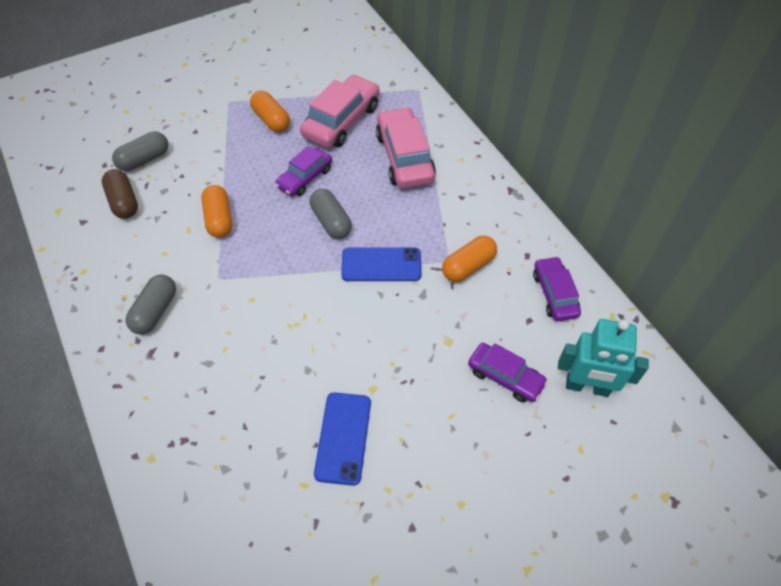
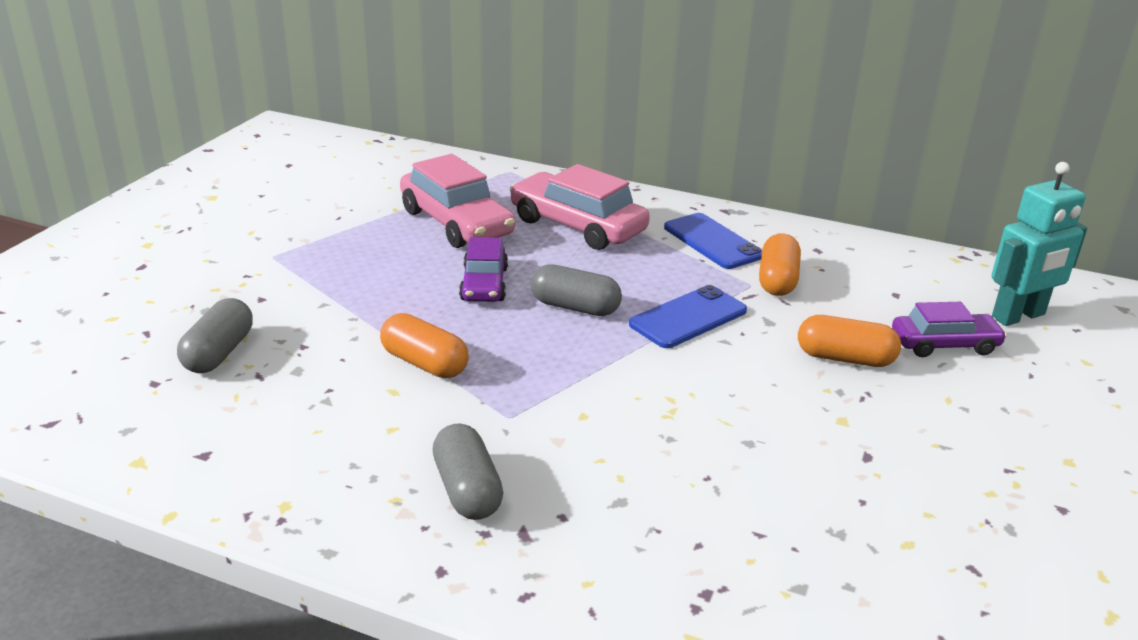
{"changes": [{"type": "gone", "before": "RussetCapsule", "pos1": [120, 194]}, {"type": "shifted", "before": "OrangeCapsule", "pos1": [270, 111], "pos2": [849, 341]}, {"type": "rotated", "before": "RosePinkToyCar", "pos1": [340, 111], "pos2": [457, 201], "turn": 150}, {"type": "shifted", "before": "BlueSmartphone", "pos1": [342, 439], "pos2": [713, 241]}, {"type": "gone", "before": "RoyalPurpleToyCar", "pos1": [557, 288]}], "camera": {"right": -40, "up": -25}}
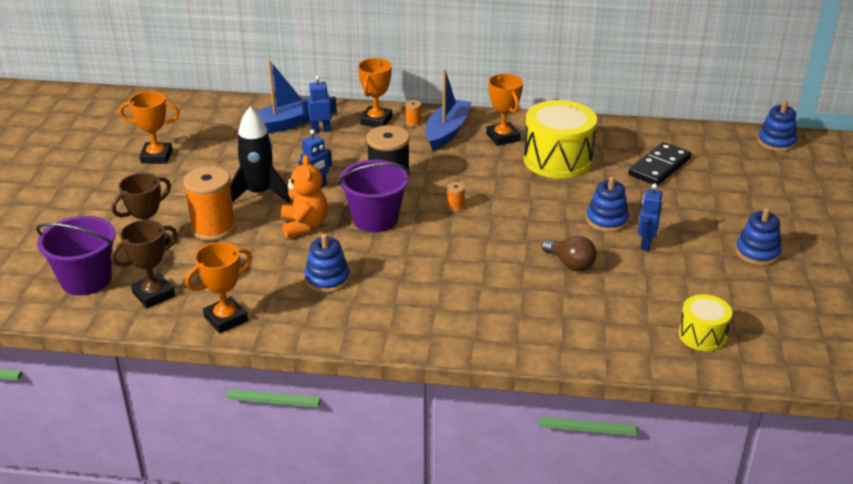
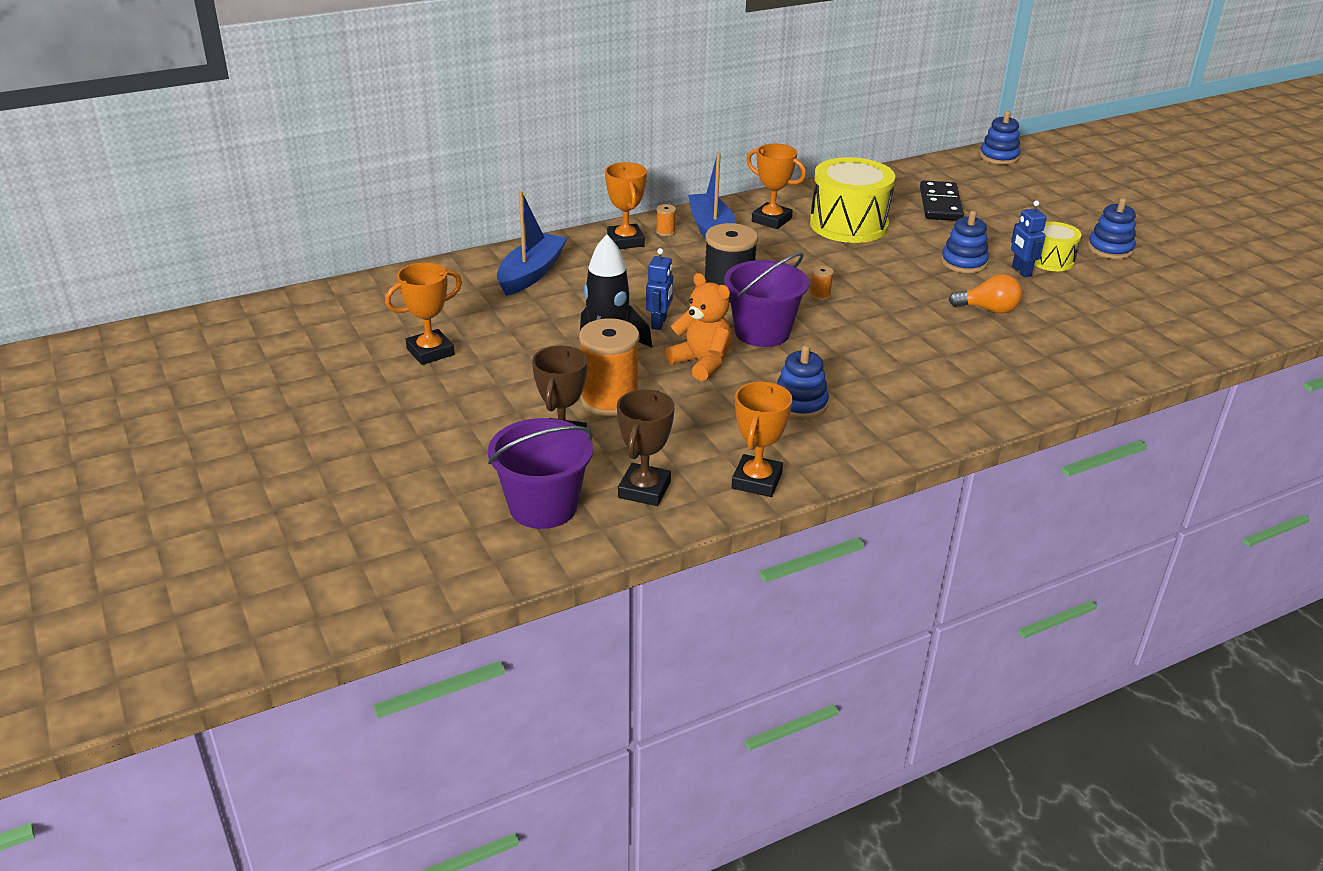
{"changes": [{"type": "gone", "before": "BlueToyRobot", "pos1": [319, 104]}, {"type": "repainted", "before": "RussetBulb", "after": "OrangeBulb", "pos1": [569, 254], "pos2": [985, 294]}, {"type": "shifted", "before": "GoldenSnareDrum", "pos1": [705, 322], "pos2": [1057, 246]}], "camera": {"right": -35, "up": 0}}
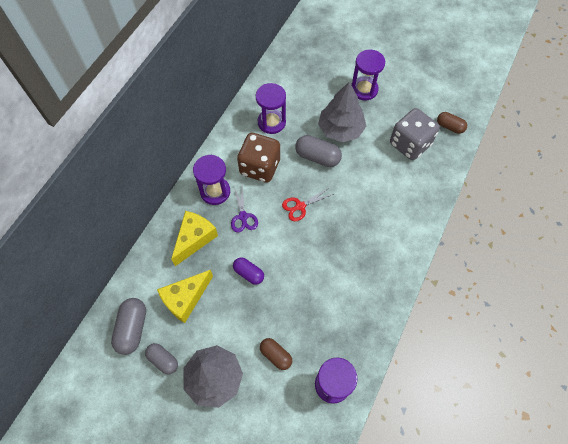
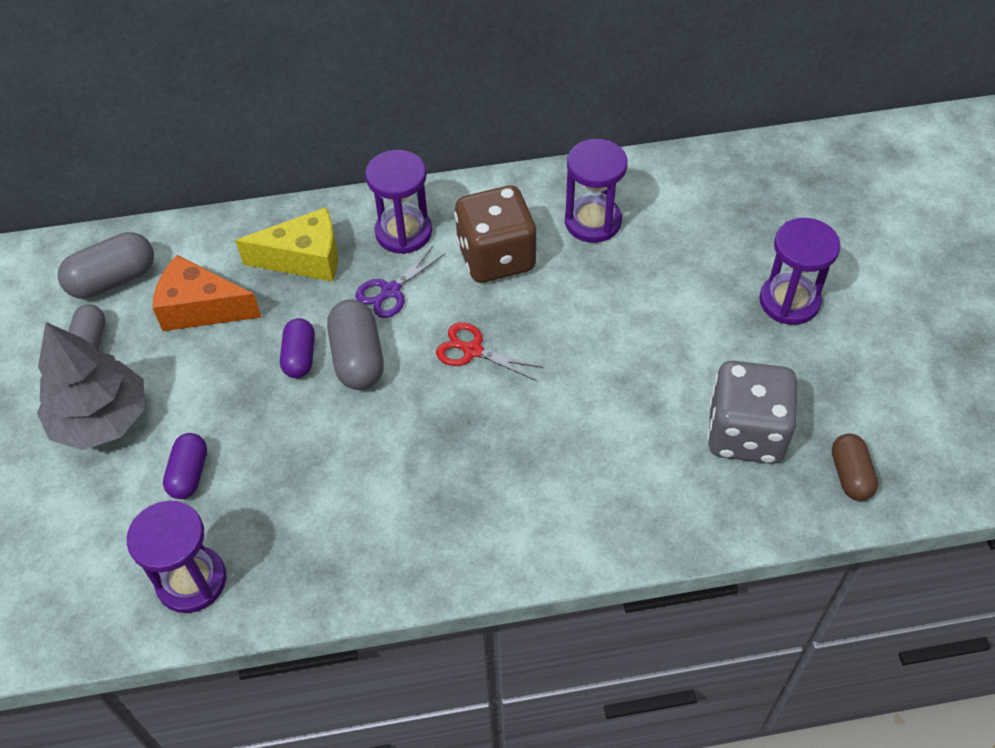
{"changes": [{"type": "repainted", "before": "GoldenCheeseWedge", "after": "OrangeCheeseWedge", "pos1": [185, 296], "pos2": [206, 293]}, {"type": "repainted", "before": "RussetCapsule", "after": "RoyalPurpleCapsule", "pos1": [276, 354], "pos2": [185, 466]}, {"type": "shifted", "before": "GrayCapsule", "pos1": [318, 151], "pos2": [355, 344]}, {"type": "gone", "before": "GrayFirTree", "pos1": [342, 112]}], "camera": {"right": 55, "up": -10}}
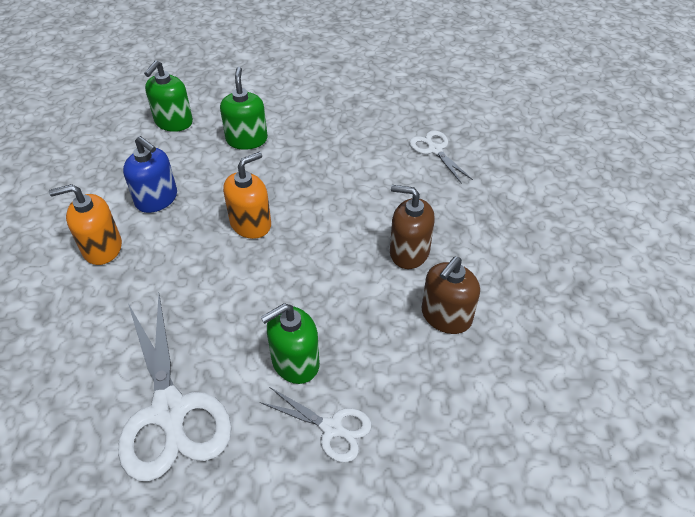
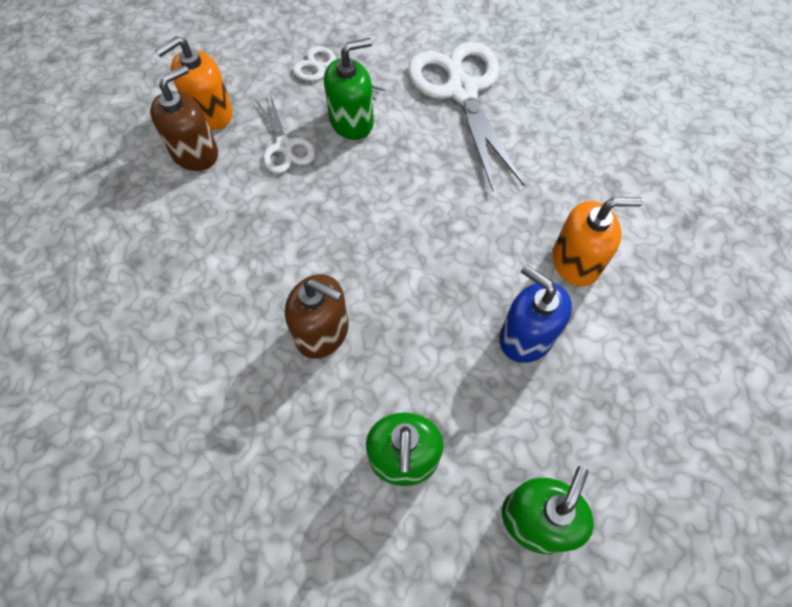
{"changes": [{"type": "shifted", "before": "OrangeSoapPump", "pos1": [247, 195], "pos2": [194, 83]}, {"type": "shifted", "before": "RussetSoapPump", "pos1": [412, 227], "pos2": [317, 316]}, {"type": "shifted", "before": "SnowWhitePairOfScissors", "pos1": [441, 157], "pos2": [285, 133]}], "camera": {"right": -175, "up": 15}}
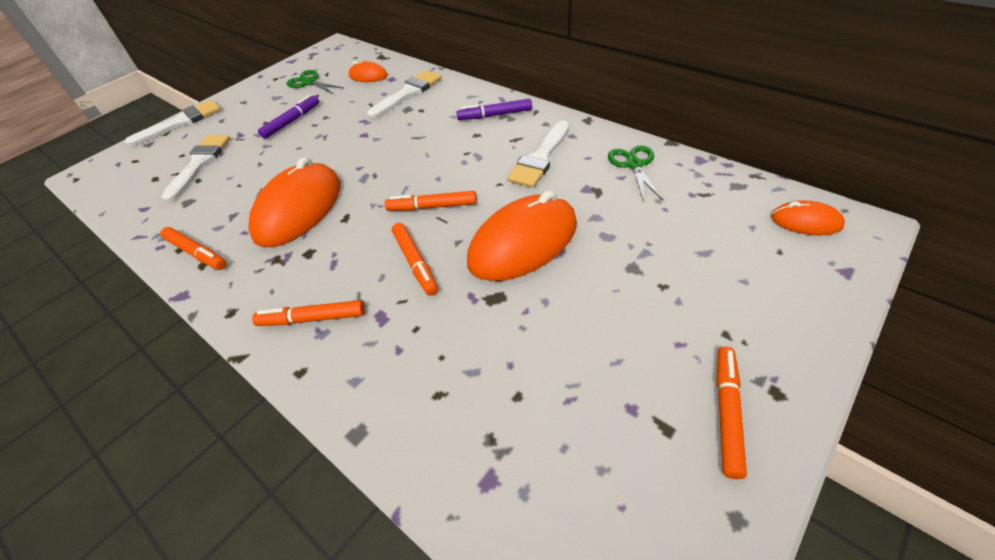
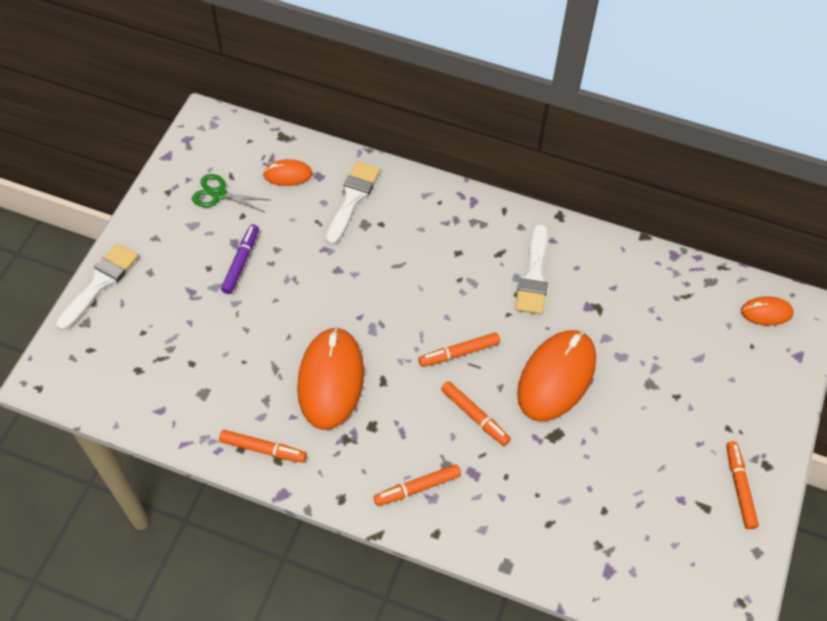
{"changes": [{"type": "gone", "before": "SnowWhitePaintbrush", "pos1": [196, 168]}, {"type": "gone", "before": "RoyalPurpleMarker", "pos1": [494, 109]}, {"type": "gone", "before": "LeafGreenPairOfScissors", "pos1": [635, 173]}], "camera": {"right": -25, "up": 10}}
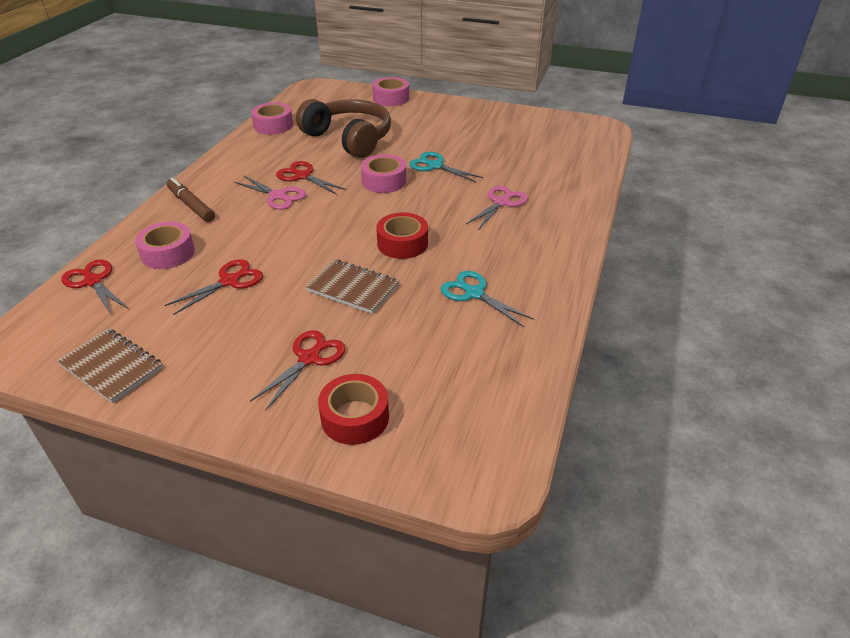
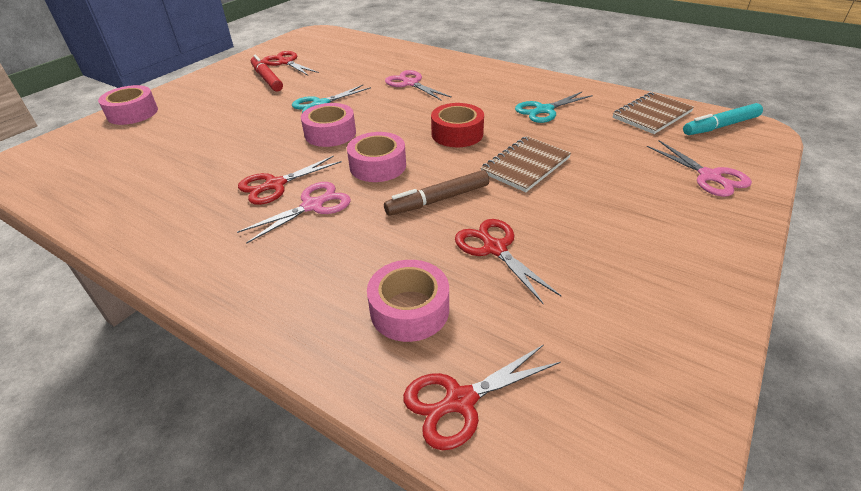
{"changes": [{"type": "shifted", "before": "RussetNotepad", "pos1": [110, 365], "pos2": [653, 113]}, {"type": "shifted", "before": "RussetMarker", "pos1": [191, 199], "pos2": [436, 193]}, {"type": "shifted", "before": "ScarletPairOfScissors", "pos1": [298, 370], "pos2": [290, 63]}, {"type": "shifted", "before": "RosePinkStickyTape", "pos1": [272, 118], "pos2": [376, 157]}, {"type": "gone", "before": "RussetHeadphones", "pos1": [343, 128]}, {"type": "swapped", "before": "ScarletStickyTape", "after": "RosePinkPairOfScissors", "pos1": [353, 409], "pos2": [699, 168]}, {"type": "new", "after": "ScarletMarker", "pos2": [267, 73]}, {"type": "new", "after": "TurquoiseMarker", "pos2": [723, 119]}], "camera": {"right": -75, "up": 0}}
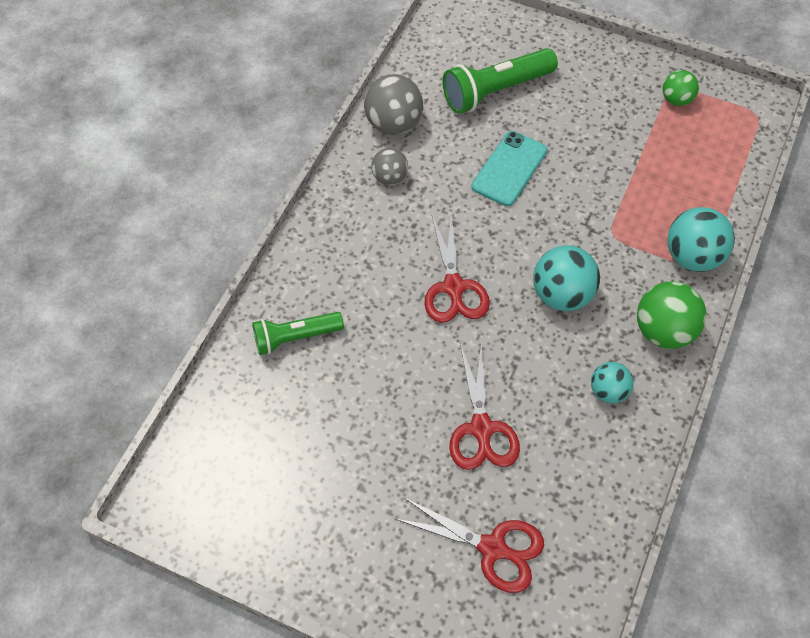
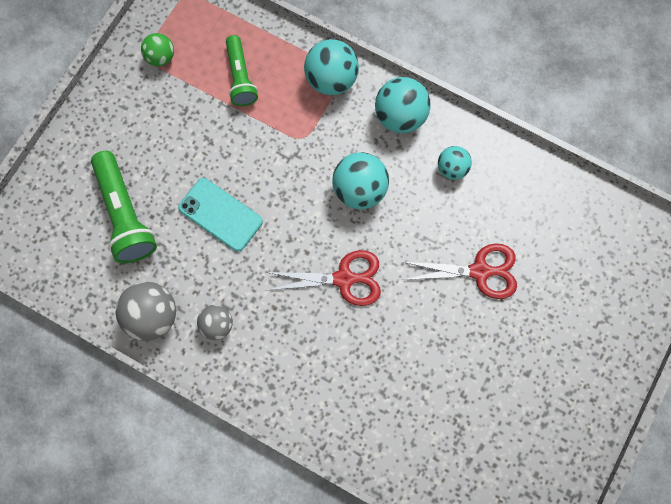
{"changes": [{"type": "shifted", "before": "LeafGreenFlashlight", "pos1": [298, 333], "pos2": [242, 70]}, {"type": "gone", "before": "ScarletPairOfScissors", "pos1": [469, 545]}, {"type": "repainted", "before": "LeafGreenSphere", "after": "TurquoiseSphere", "pos1": [671, 315], "pos2": [403, 105]}], "camera": {"right": -85, "up": 15}}
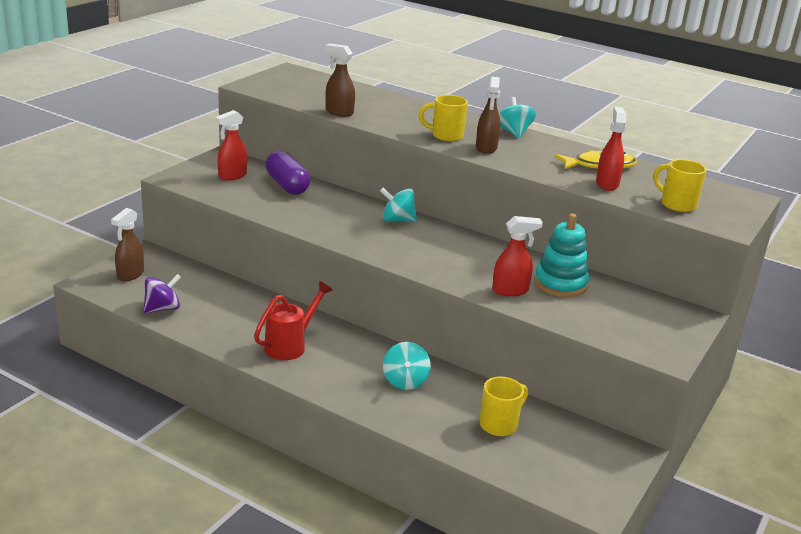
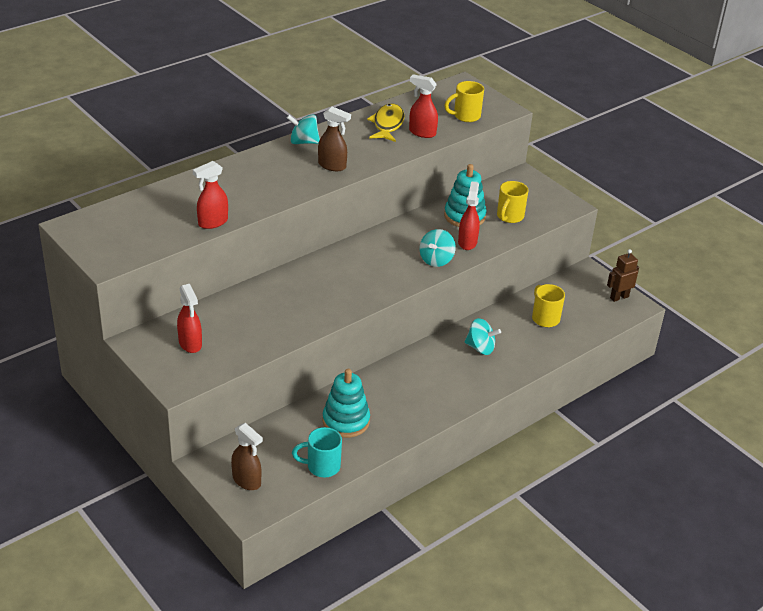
{"changes": [{"type": "swapped", "before": "RoyalPurpleWhirligig", "after": "TurquoiseMug", "pos1": [162, 293], "pos2": [317, 452]}, {"type": "gone", "before": "ScarletWateringPot", "pos1": [293, 320]}, {"type": "gone", "before": "RoyalPurpleCapsule", "pos1": [288, 173]}, {"type": "repainted", "before": "RussetSprayer", "after": "ScarletSprayer", "pos1": [340, 80], "pos2": [210, 195]}, {"type": "shifted", "before": "TurquoiseWhirligig", "pos1": [398, 205], "pos2": [438, 248]}, {"type": "shifted", "before": "GoldenMug", "pos1": [443, 118], "pos2": [513, 202]}, {"type": "new", "after": "TurquoiseRingStacker", "pos2": [346, 403]}, {"type": "new", "after": "RussetToyRobot", "pos2": [623, 275]}], "camera": {"right": -70, "up": 10}}
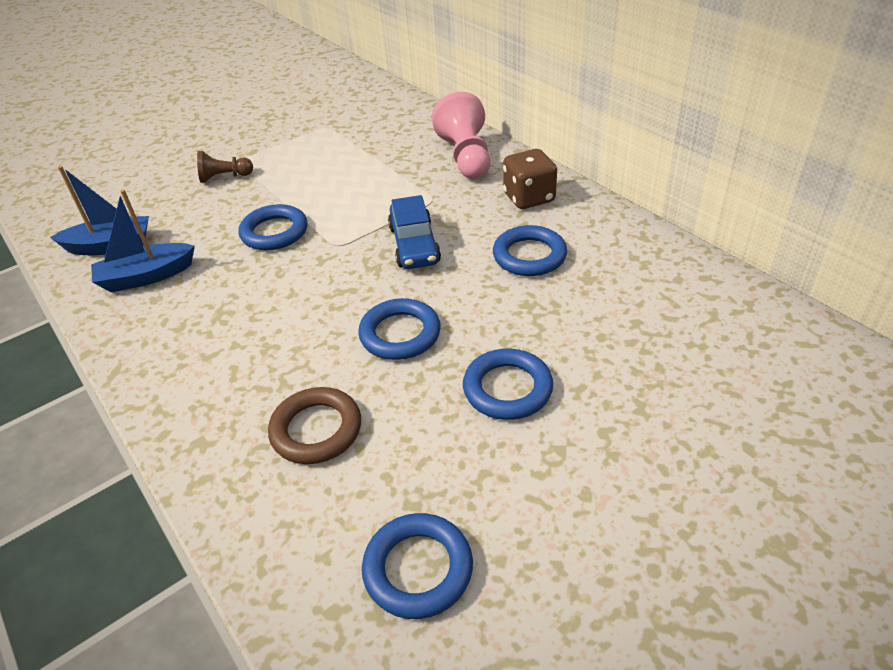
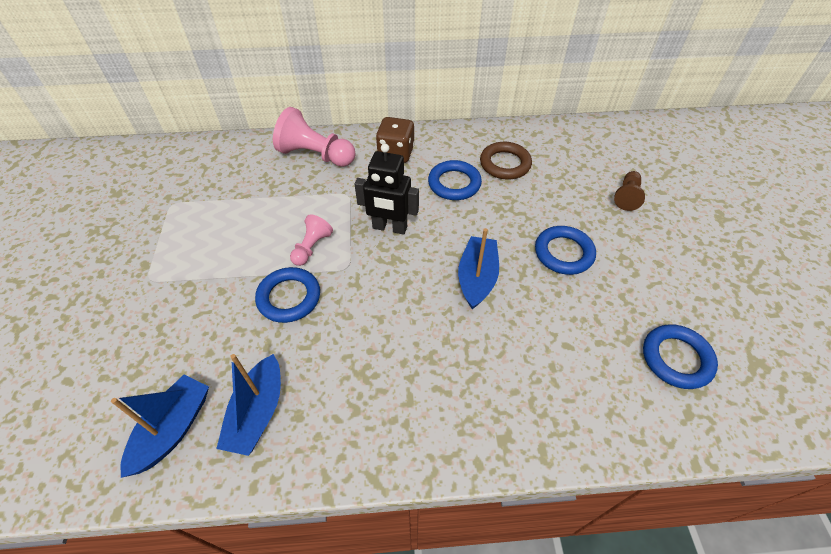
{"changes": [{"type": "shifted", "before": "RussetGamePawn", "pos1": [225, 167], "pos2": [629, 191]}, {"type": "shifted", "before": "RussetRing", "pos1": [314, 425], "pos2": [506, 161]}, {"type": "swapped", "before": "BlueRing", "after": "BlueBoat", "pos1": [399, 329], "pos2": [478, 268]}, {"type": "swapped", "before": "BlueToyCar", "after": "JetBlackToyRobot", "pos1": [414, 232], "pos2": [387, 189]}, {"type": "new", "after": "RosePinkGamePawn", "pos2": [311, 240]}], "camera": {"right": -60, "up": 10}}
